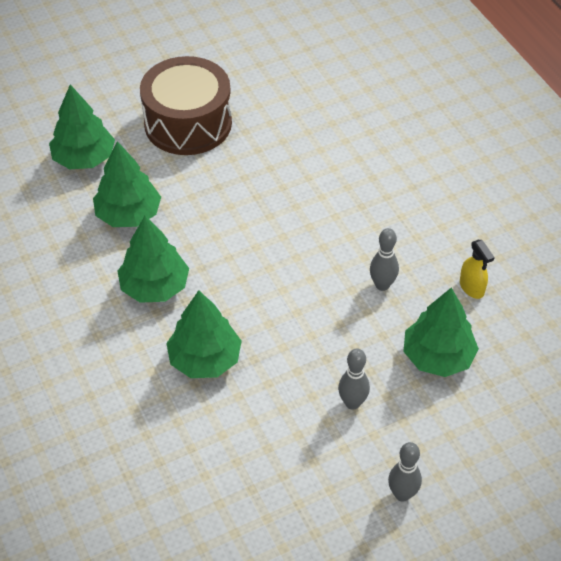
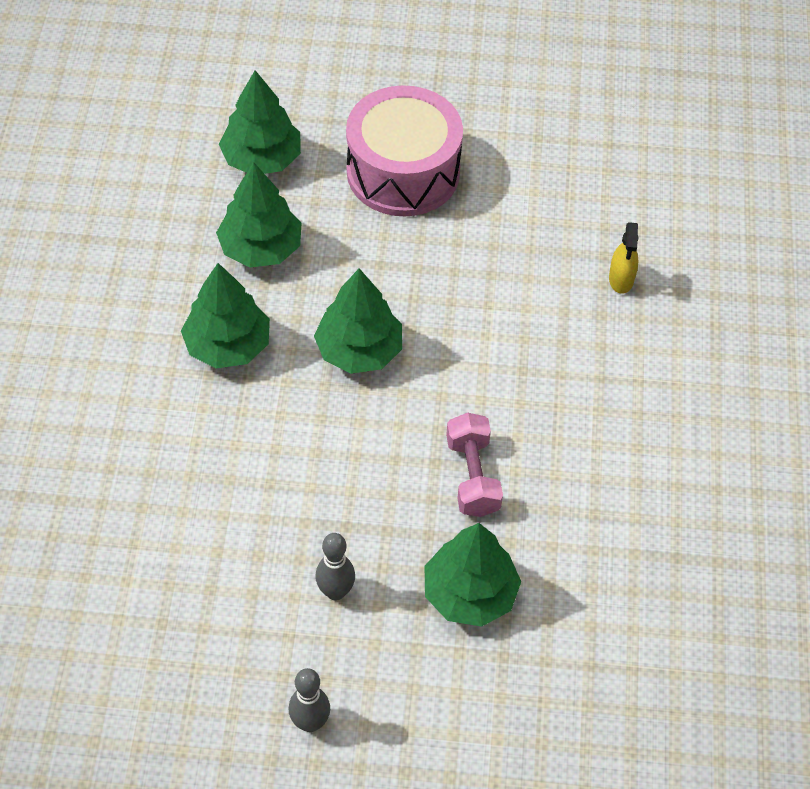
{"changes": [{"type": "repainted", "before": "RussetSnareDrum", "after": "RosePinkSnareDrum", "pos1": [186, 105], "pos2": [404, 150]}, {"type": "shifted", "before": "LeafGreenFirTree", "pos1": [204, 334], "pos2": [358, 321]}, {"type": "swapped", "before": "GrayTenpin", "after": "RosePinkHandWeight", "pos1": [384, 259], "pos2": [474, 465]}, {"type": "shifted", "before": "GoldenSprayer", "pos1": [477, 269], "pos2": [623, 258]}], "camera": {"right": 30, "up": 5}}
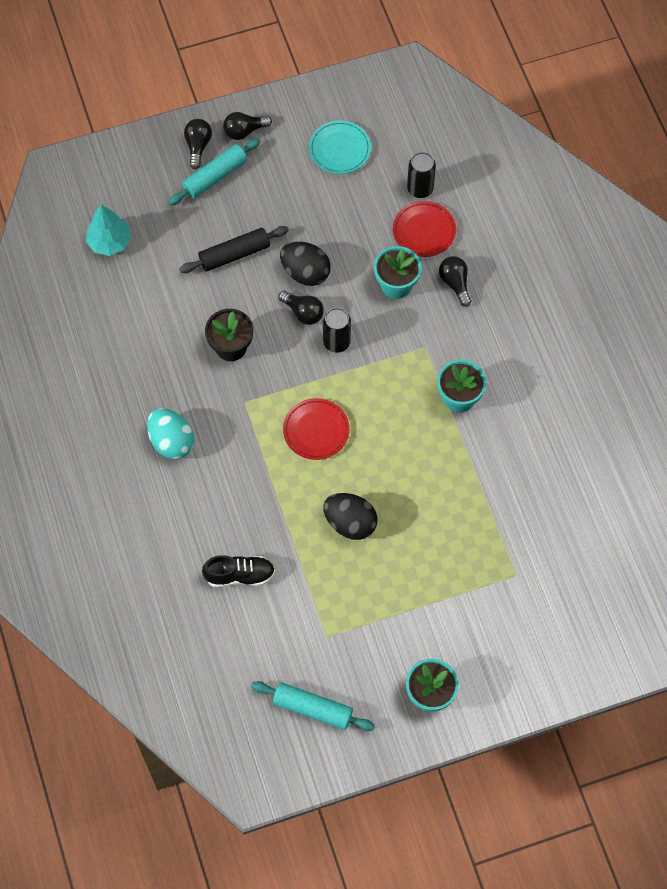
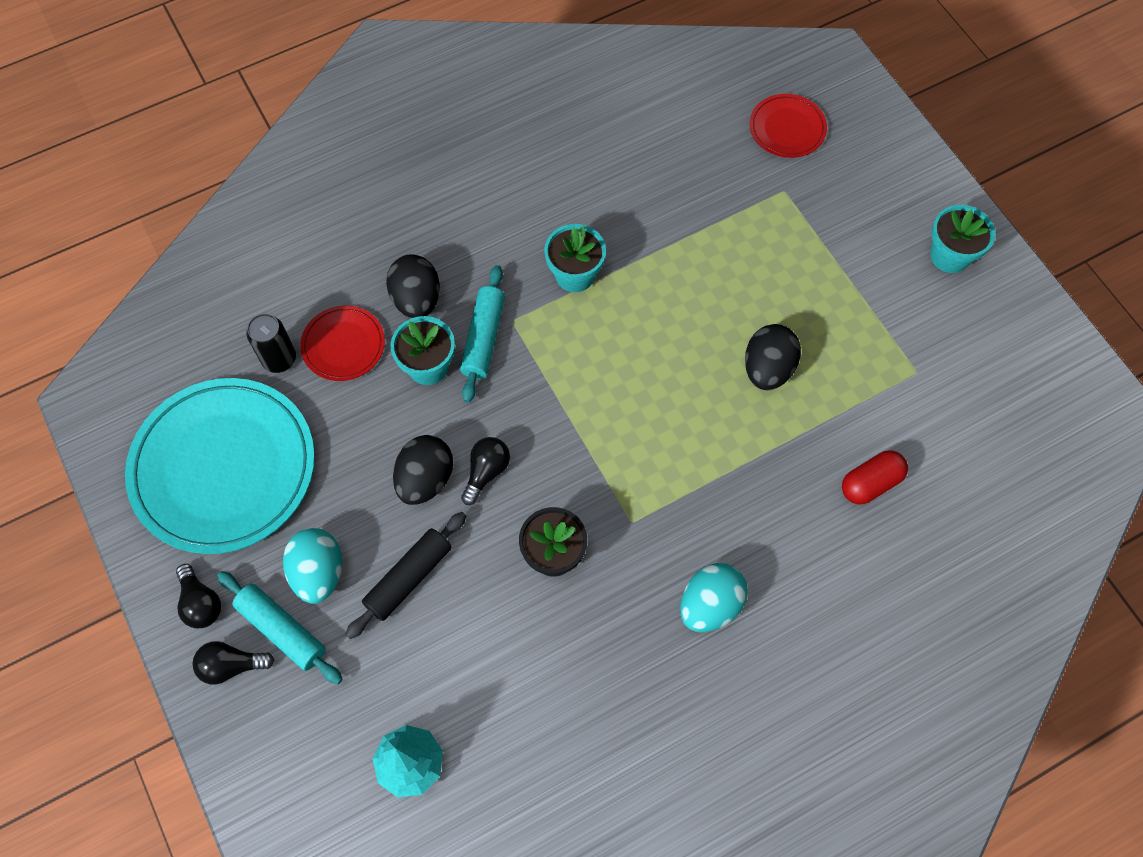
{"changes": [{"type": "rotated", "before": "JetBlackRollingPin", "pos1": [234, 249], "pos2": [405, 575], "turn": 75}, {"type": "swapped", "before": "JetBlackSneaker", "after": "ScarletCapsule", "pos1": [238, 571], "pos2": [875, 477]}, {"type": "shifted", "before": "TurquoiseRollingPin", "pos1": [313, 706], "pos2": [482, 334]}, {"type": "shifted", "before": "ScarletPlate", "pos1": [316, 429], "pos2": [788, 126]}, {"type": "scaled", "before": "TurquoisePlate", "pos1": [340, 147], "pos2": [220, 466], "scale": 2.12}, {"type": "gone", "before": "JetBlackSodaCan", "pos1": [337, 330]}, {"type": "swapped", "before": "JetBlackBulb", "after": "JetBlackEggShape", "pos1": [455, 281], "pos2": [413, 286]}, {"type": "new", "after": "TurquoiseEggShape", "pos2": [312, 566]}], "camera": {"right": -100, "up": 0}}
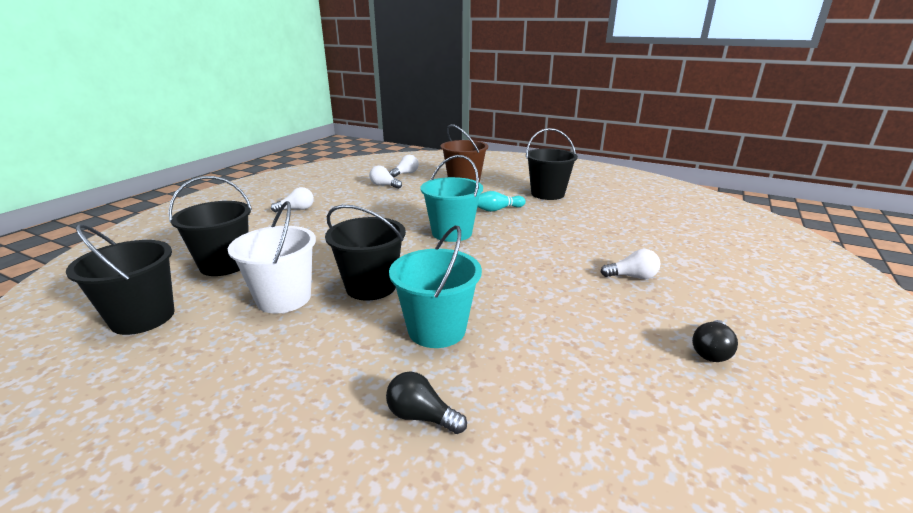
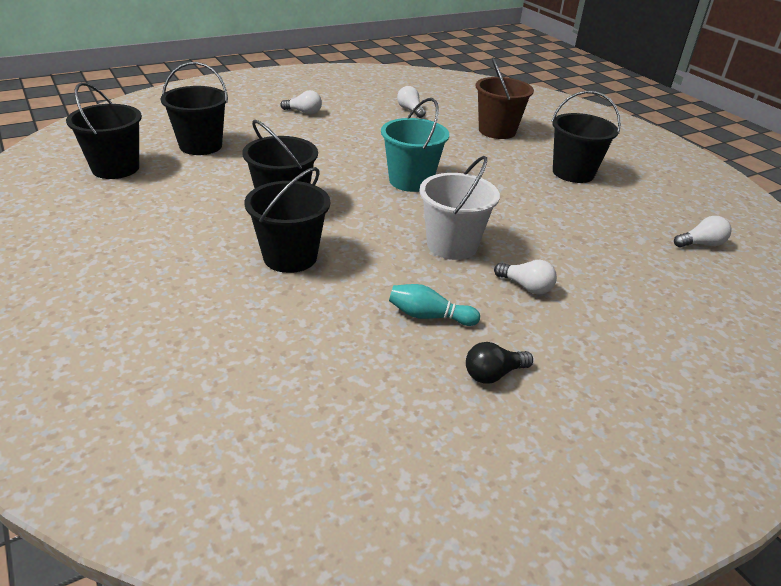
{"changes": [{"type": "shifted", "before": "SnowWhitePail", "pos1": [272, 257], "pos2": [459, 208]}, {"type": "gone", "before": "JetBlackBulb", "pos1": [426, 402]}, {"type": "repainted", "before": "TurquoisePail", "after": "JetBlackPail", "pos1": [435, 287], "pos2": [287, 220]}, {"type": "shifted", "before": "SnowWhiteBulb", "pos1": [404, 166], "pos2": [702, 231]}, {"type": "shifted", "before": "TurquoiseTenpin", "pos1": [501, 201], "pos2": [434, 305]}], "camera": {"right": 30, "up": 10}}
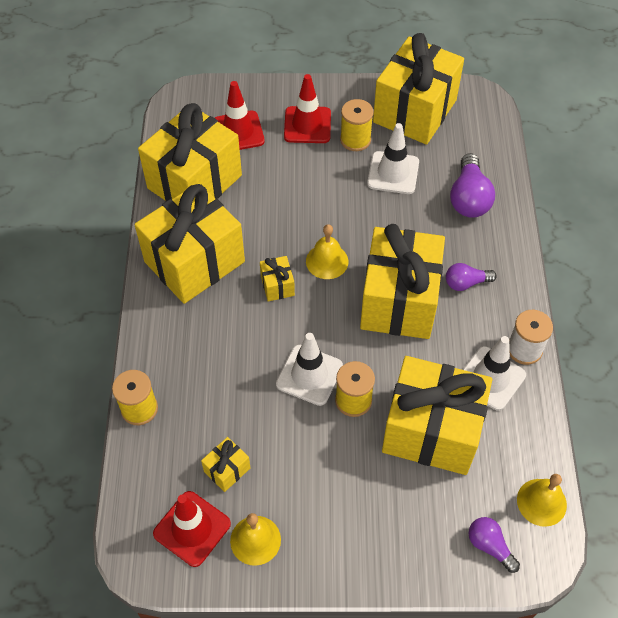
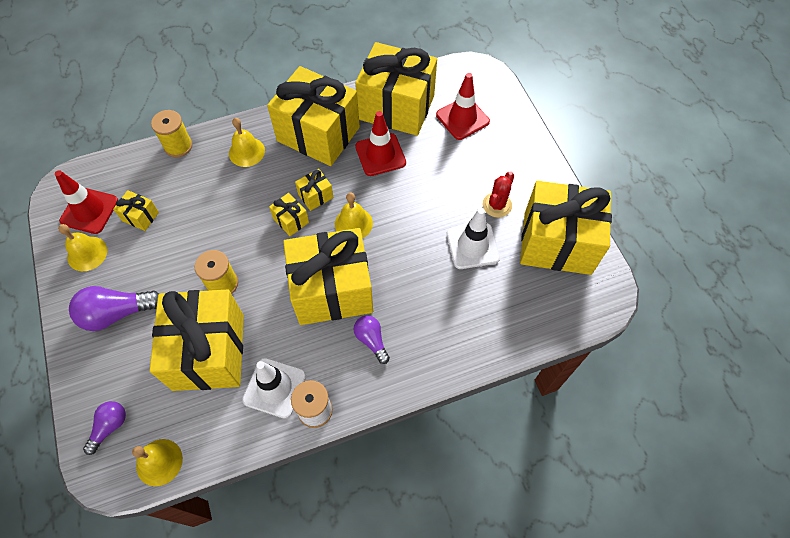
{"changes": [{"type": "gone", "before": "SnowWhiteTrafficCone", "pos1": [309, 369]}, {"type": "shifted", "before": "ScarletTrafficCone", "pos1": [307, 108], "pos2": [380, 143]}, {"type": "swapped", "before": "GoldenSpool", "after": "ScarletCactus", "pos1": [357, 125], "pos2": [498, 194]}, {"type": "shifted", "before": "RoyalPurpleBulb", "pos1": [472, 185], "pos2": [114, 308]}, {"type": "new", "after": "GoldenHandBell", "pos2": [247, 142]}, {"type": "new", "after": "GoldenPresent", "pos2": [289, 214]}], "camera": {"right": 70, "up": 5}}
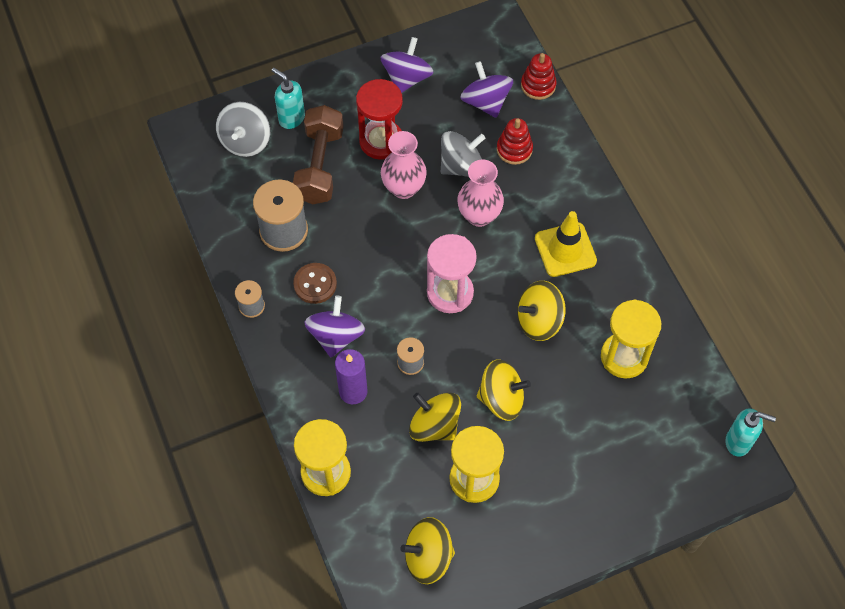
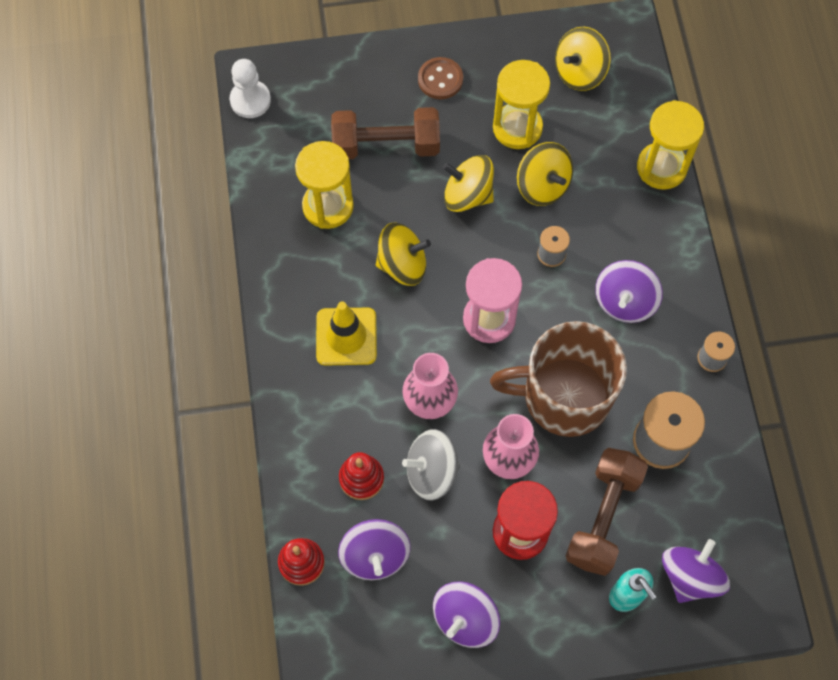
{"changes": [{"type": "repainted", "before": "GrayWhirligig", "after": "RoyalPurpleWhirligig", "pos1": [243, 129], "pos2": [696, 571]}, {"type": "shifted", "before": "RussetShirtButton", "pos1": [315, 283], "pos2": [440, 78]}, {"type": "gone", "before": "RoyalPurpleWaxCandle", "pos1": [351, 376]}, {"type": "rotated", "before": "GoldenWhirligig", "pos1": [427, 550], "pos2": [583, 59], "turn": 135}, {"type": "swapped", "before": "TurquoiseSoapPump", "after": "SnowWhiteGamePawn", "pos1": [750, 432], "pos2": [250, 88]}, {"type": "new", "after": "RussetHandWeight", "pos2": [385, 133]}, {"type": "new", "after": "RussetMug", "pos2": [558, 379]}], "camera": {"right": -165, "up": 5}}
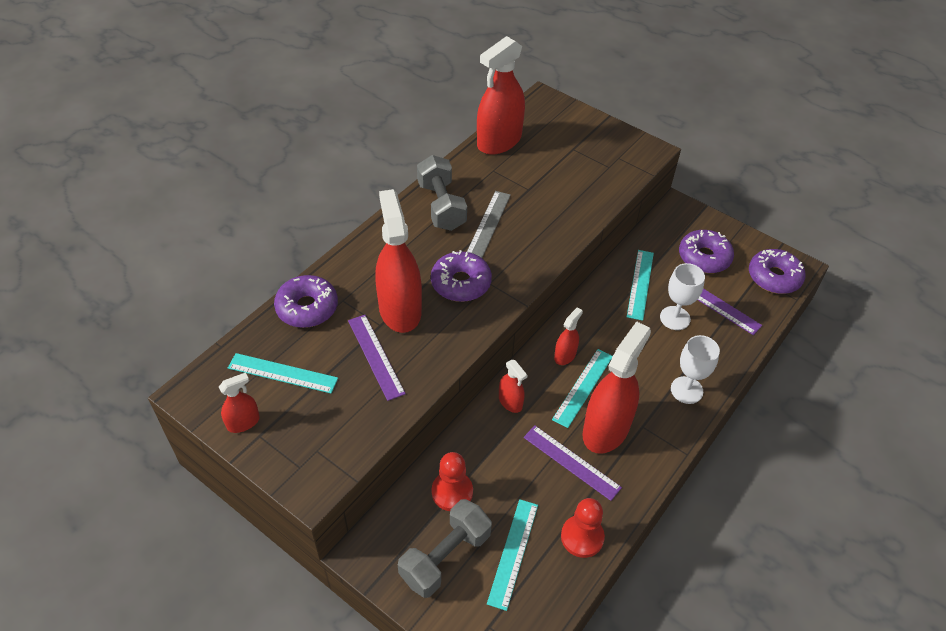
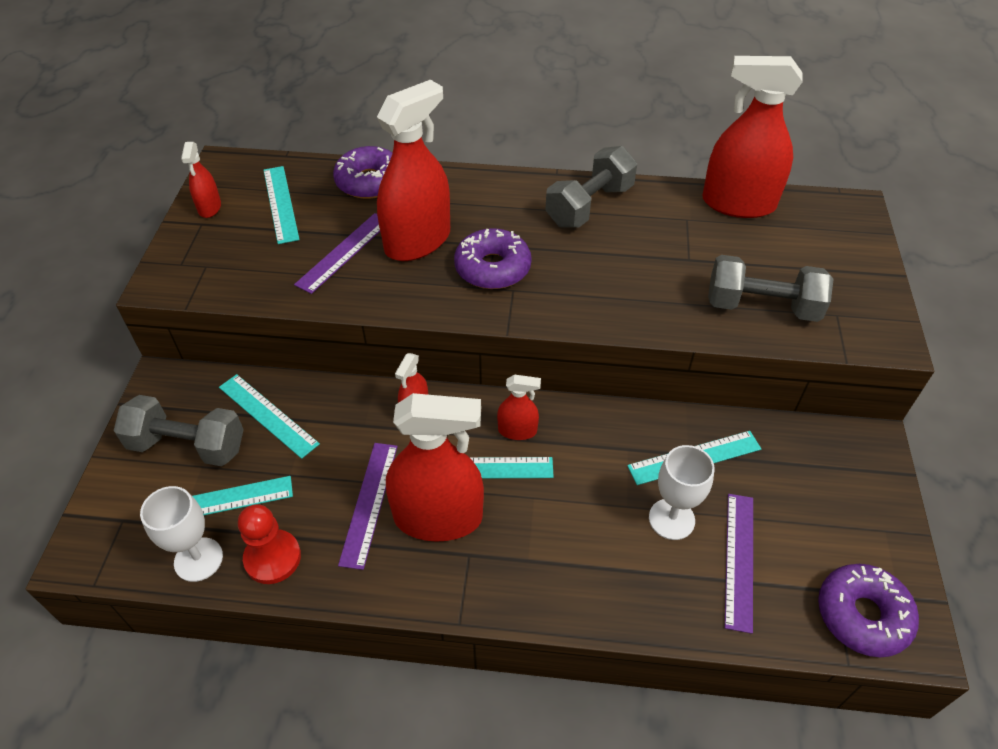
{"changes": [{"type": "rotated", "before": "ScarletSprayer", "pos1": [239, 402], "pos2": [201, 180], "turn": 60}, {"type": "swapped", "before": "ScarletGamePawn", "after": "TurquoiseRuler", "pos1": [452, 481], "pos2": [269, 416]}, {"type": "gone", "before": "GrayRuler", "pos1": [489, 224]}, {"type": "shifted", "before": "SnowWhiteGoblet", "pos1": [695, 369], "pos2": [181, 534]}, {"type": "gone", "before": "RoyalPurpleDonut", "pos1": [706, 251]}, {"type": "new", "after": "GrayHandWeight", "pos2": [771, 288]}], "camera": {"right": 60, "up": 0}}
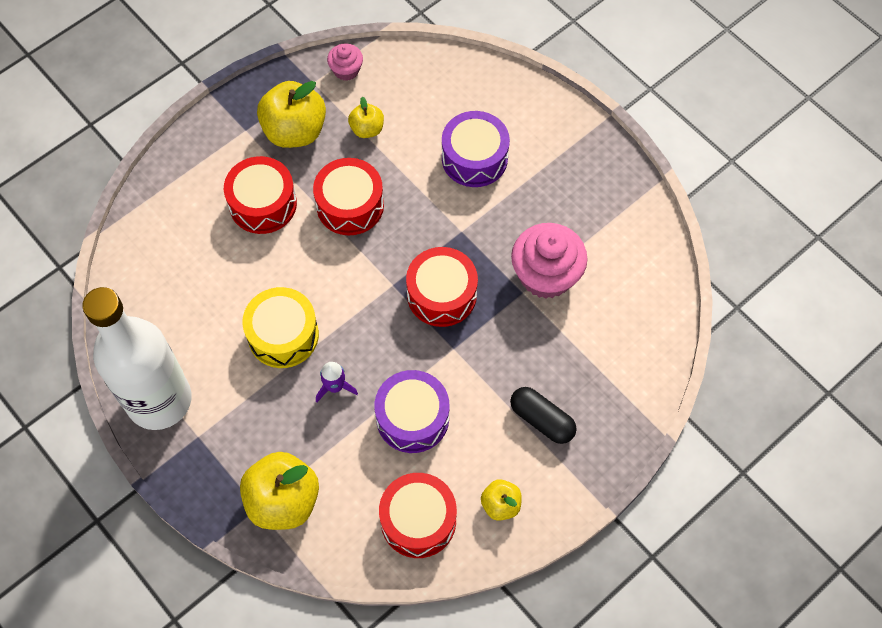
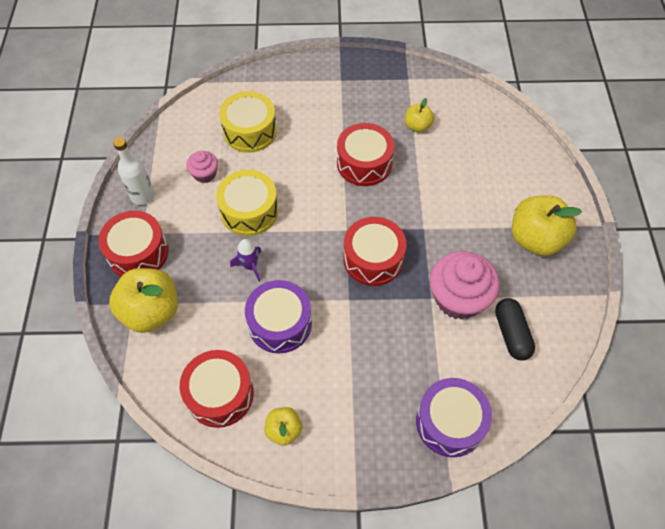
{"changes": [{"type": "scaled", "before": "SnowWhiteDrinkBottle", "pos1": [137, 358], "pos2": [133, 171], "scale": 0.46}, {"type": "shifted", "before": "ScarletSnareDrum", "pos1": [260, 195], "pos2": [133, 244]}, {"type": "shifted", "before": "GoldenAppleFruit", "pos1": [291, 114], "pos2": [547, 226]}, {"type": "shifted", "before": "RosePinkFairyCake", "pos1": [345, 62], "pos2": [202, 167]}, {"type": "shifted", "before": "RoyalPurpleSnareDrum", "pos1": [476, 149], "pos2": [454, 417]}, {"type": "shifted", "before": "JetBlackCapsule", "pos1": [543, 415], "pos2": [515, 329]}, {"type": "new", "after": "GoldenSnareDrum", "pos2": [248, 122]}], "camera": {"right": 40, "up": -5}}
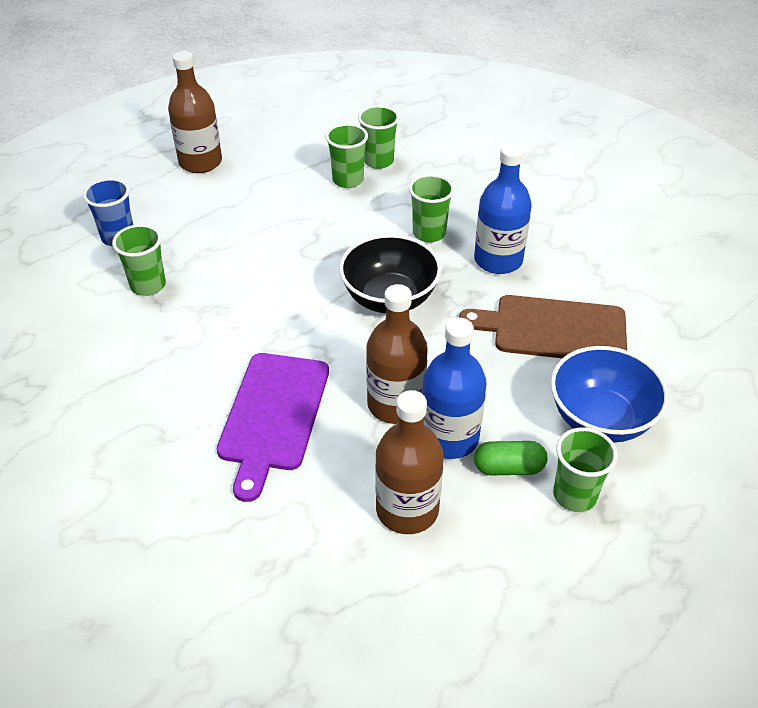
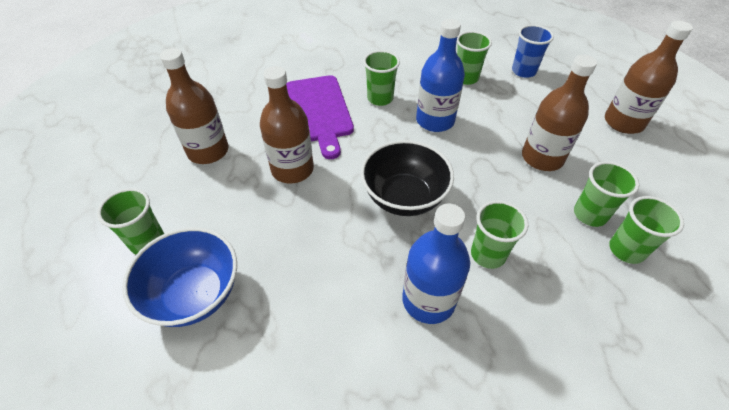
{"changes": [{"type": "rotated", "before": "RoyalPurpleChoppingBoard", "pos1": [272, 427], "pos2": [320, 117], "turn": -135}, {"type": "shifted", "before": "BlueDrinkBottle", "pos1": [454, 388], "pos2": [440, 75]}, {"type": "gone", "before": "RussetChoppingBoard", "pos1": [543, 326]}, {"type": "gone", "before": "LeafGreenCapsule", "pos1": [510, 458]}, {"type": "new", "after": "LeafGreenCup", "pos2": [381, 78]}, {"type": "new", "after": "RussetDrinkBottle", "pos2": [559, 113]}], "camera": {"right": 110, "up": 5}}
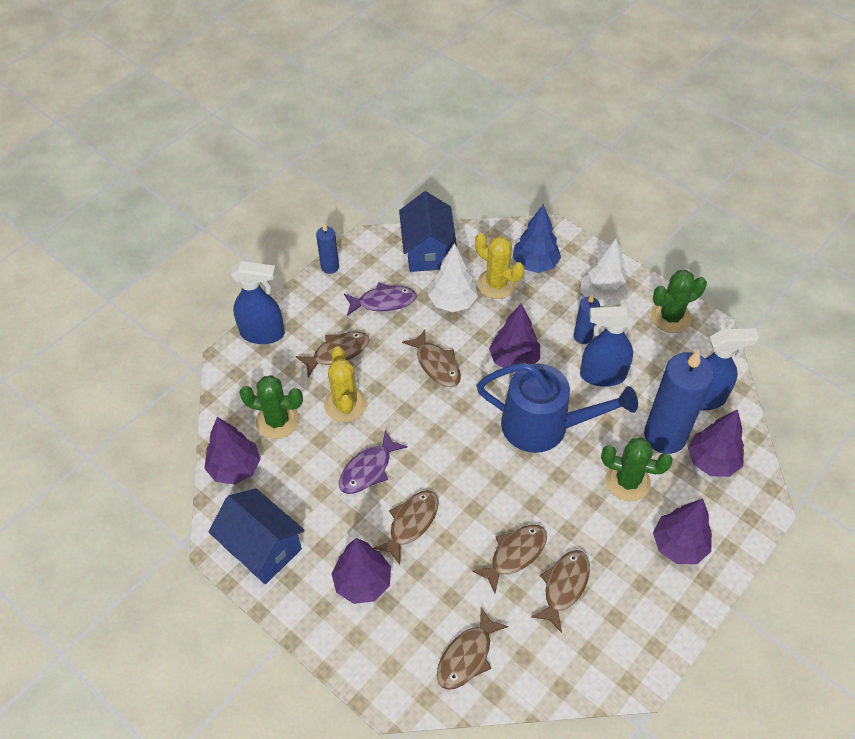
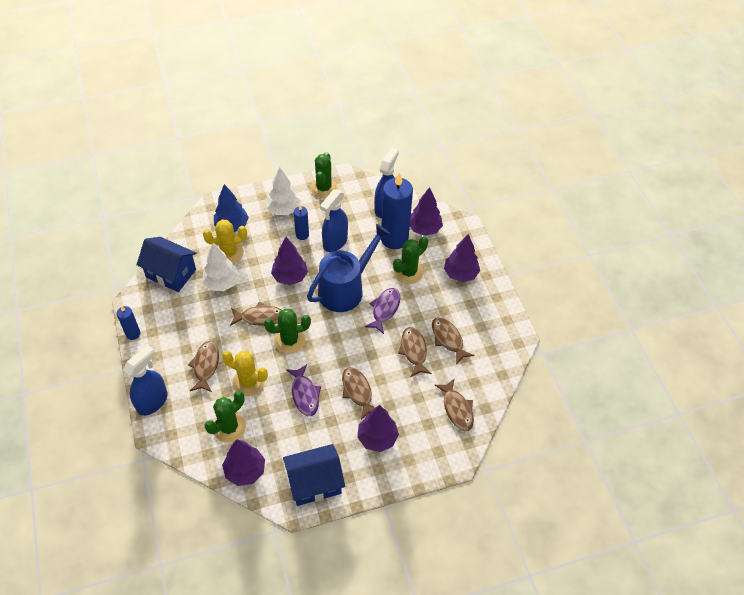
{"changes": [{"type": "shifted", "before": "RoyalPurpleToyFish", "pos1": [380, 299], "pos2": [382, 311]}, {"type": "new", "after": "LeafGreenCactus", "pos2": [287, 331]}], "camera": {"right": -60, "up": 0}}
